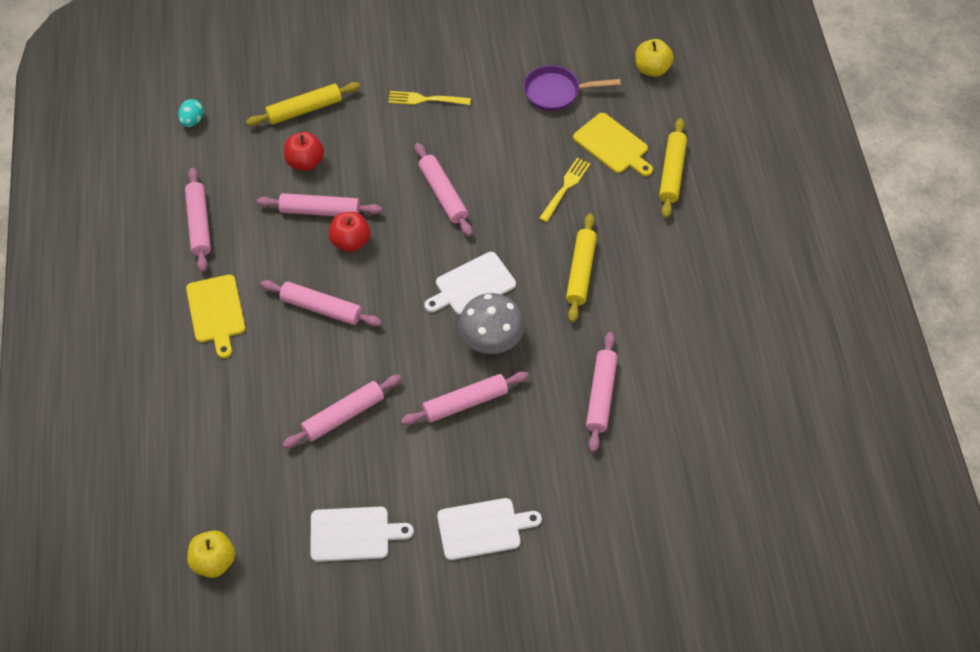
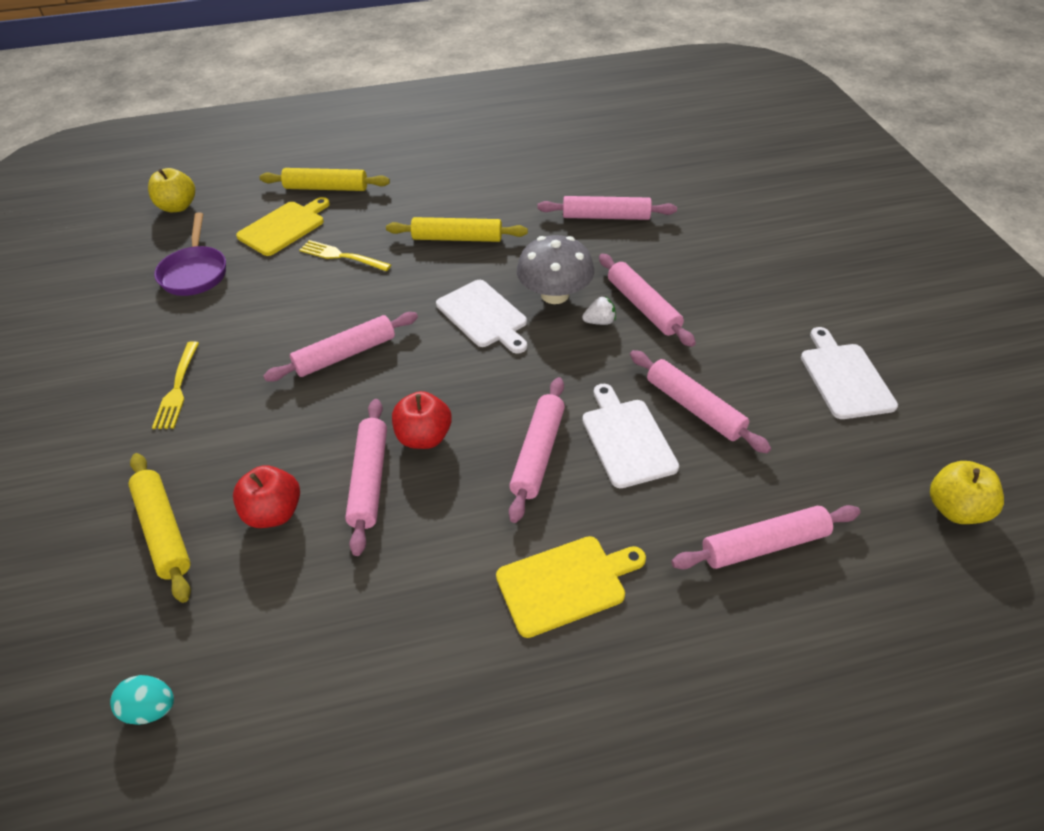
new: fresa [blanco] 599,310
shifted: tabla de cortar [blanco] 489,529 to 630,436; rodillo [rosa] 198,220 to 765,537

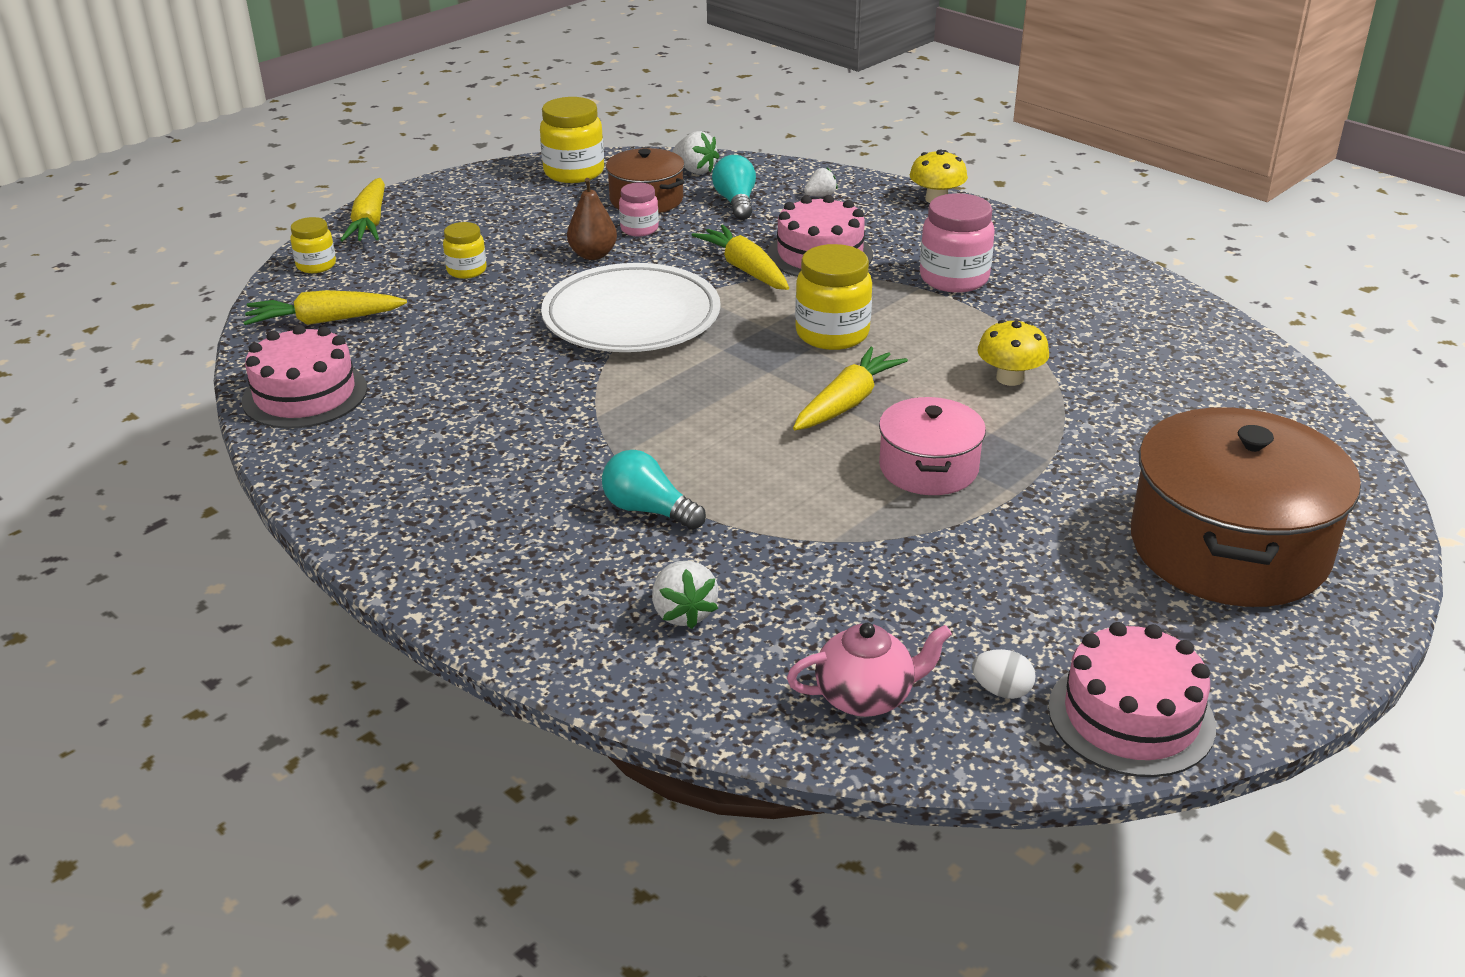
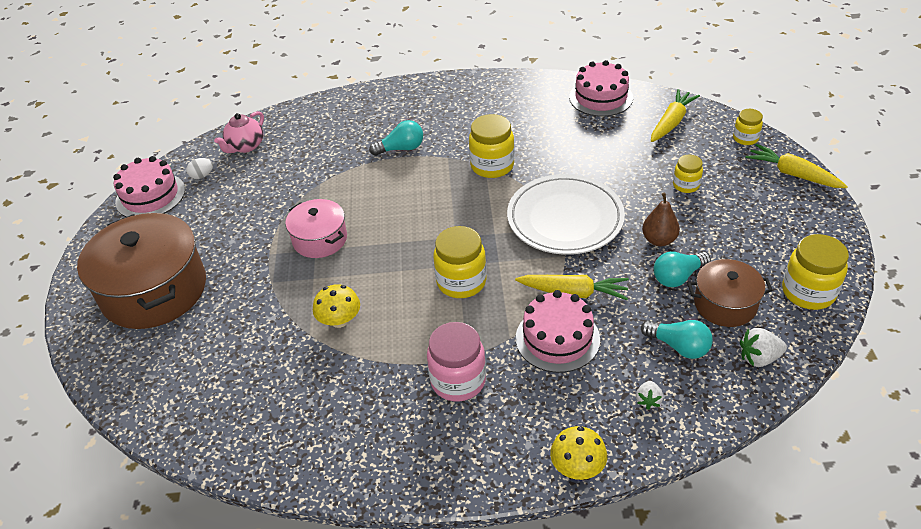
gone: fresa [blanco] 685,595; zanahoria [amarillo] 850,388
new: tarro [amarillo] 491,146
swapped: tarro [rosa] 639,209 to bombilla [turquesa] 682,269

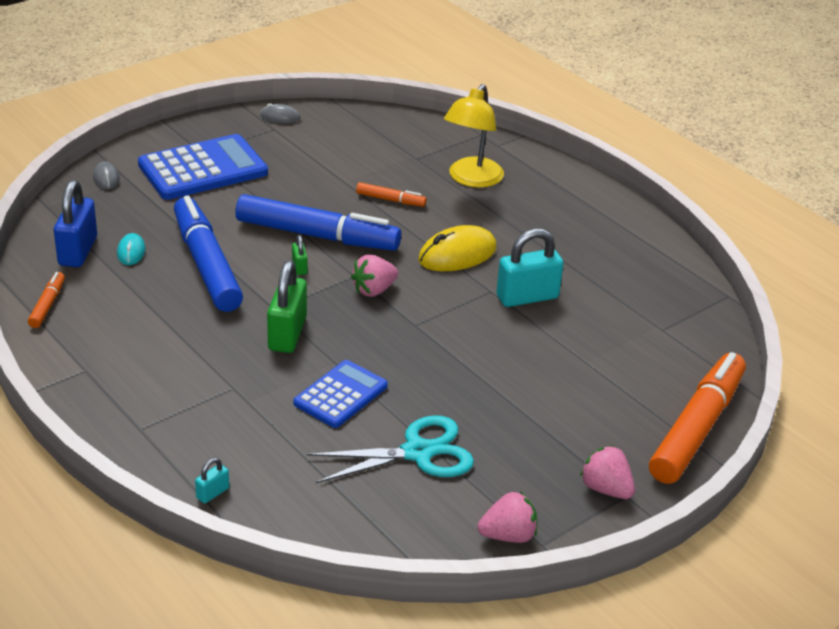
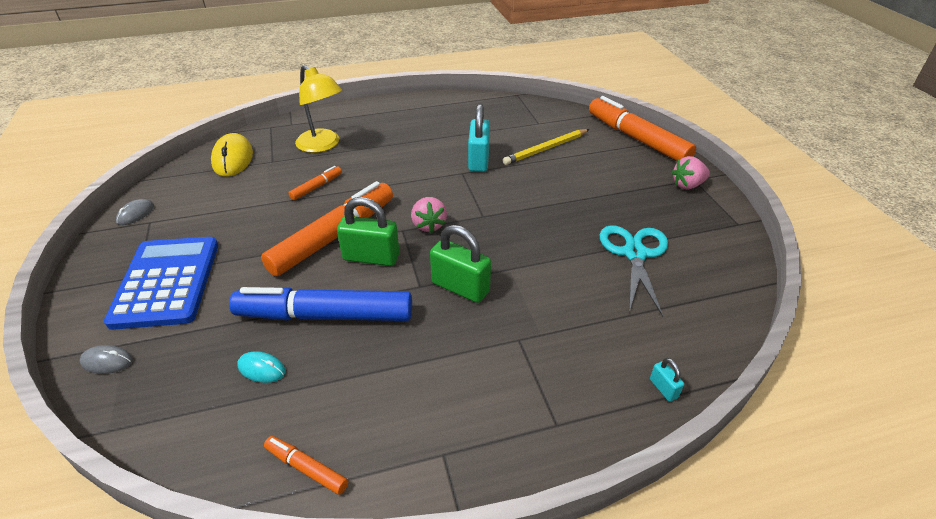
gone: candado [azul] 75,223; calculadora [azul] 340,394; fresa [rosa] 507,517
new: lápiz [amarillo] 546,147
shifted: ratón [amarillo] 457,248 to 232,155
repainted: rotulador [azul] 318,222 to rotulador [naranja] 327,228
scaled: candado [verde] 300,255 = 368,231 x2.14

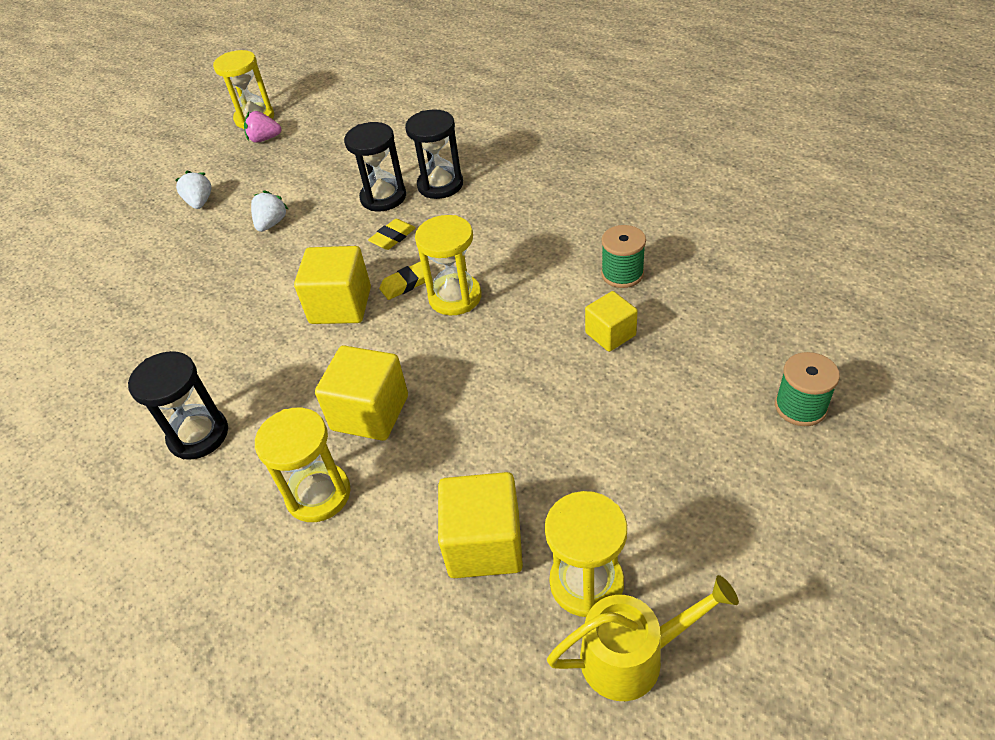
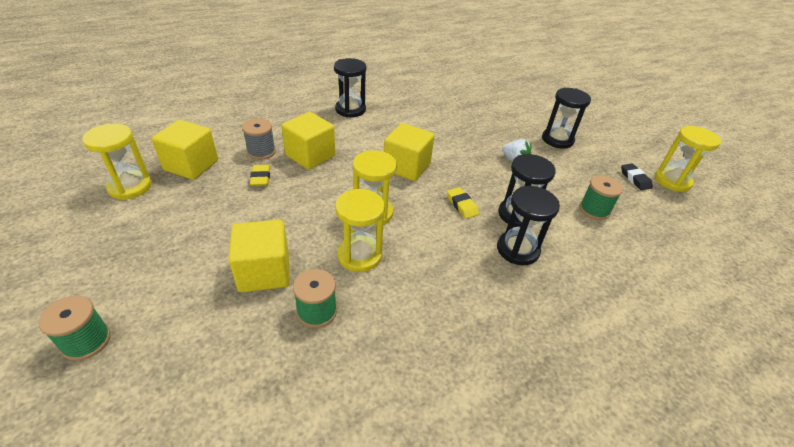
gone: regadera [amarillo] 643,638
new: carrete [gris] 259,139; carrete [verde] 601,198
shifted: goma de borrar [amarillo] 402,280 to 260,175; reloj de arena [amarillo] 303,465 to 360,230
swapped: fresa [blanco] 193,190 to reloj de arena [negro] 566,118; fresa [rosa] 262,127 to goma de borrar [negro] 637,176
scaled: cubo [amarillo] 611,321 = 259,256 x1.60

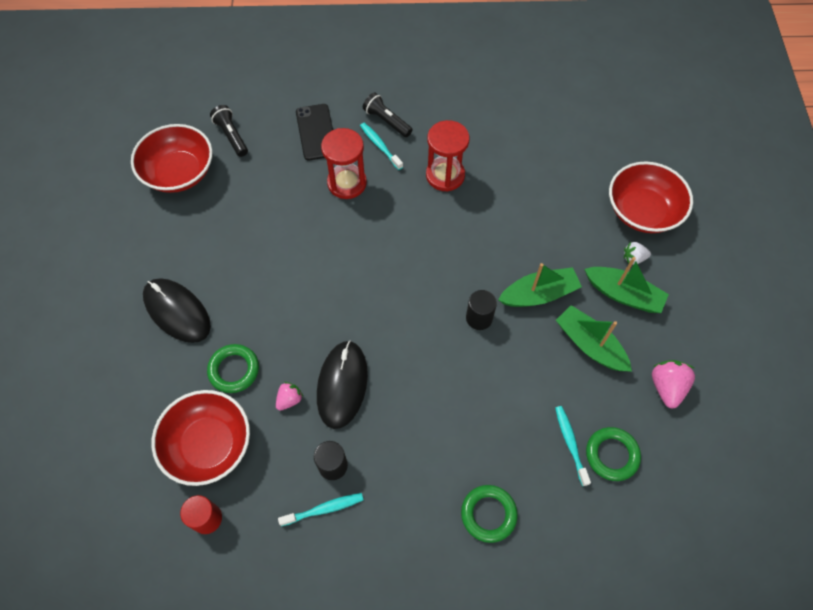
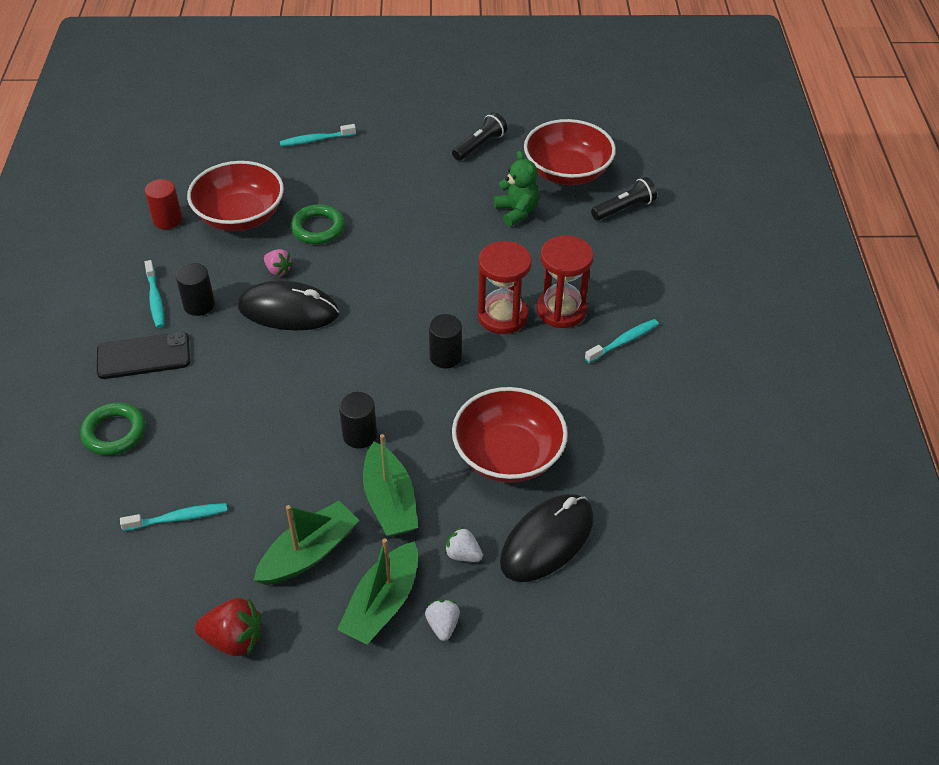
gone: anillo [verde] 613,454
new: cepillo de dientes [turquesa] 318,135; cilindro [negro] 445,341; fresa [blanco] 464,544; osito [verde] 516,189
shifted: móvil [negro] 314,132 to 143,355; lámpara de mano [negro] 388,114 to 479,136; cuenco [rojo] 651,197 to 510,435; reloj de arena [rojo] 447,156 to 505,287; ratón [negro] 177,310 to 547,538
repainted: fresa [rosa] 673,384 to fresa [rojo] 228,627

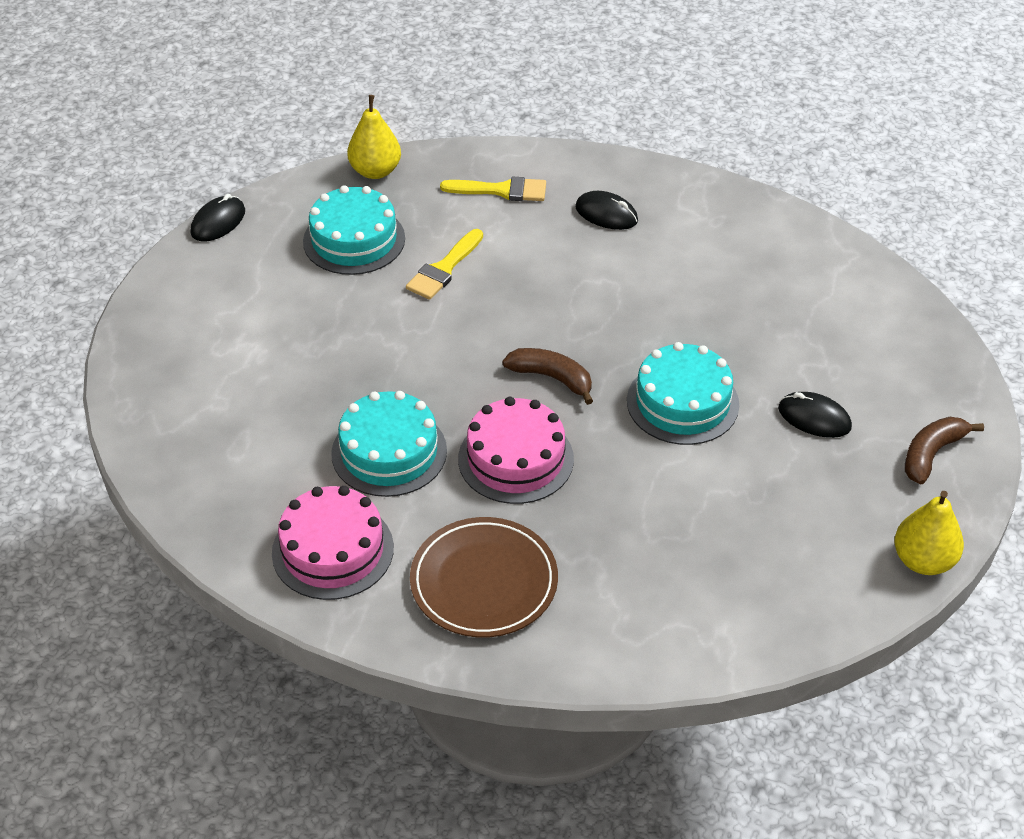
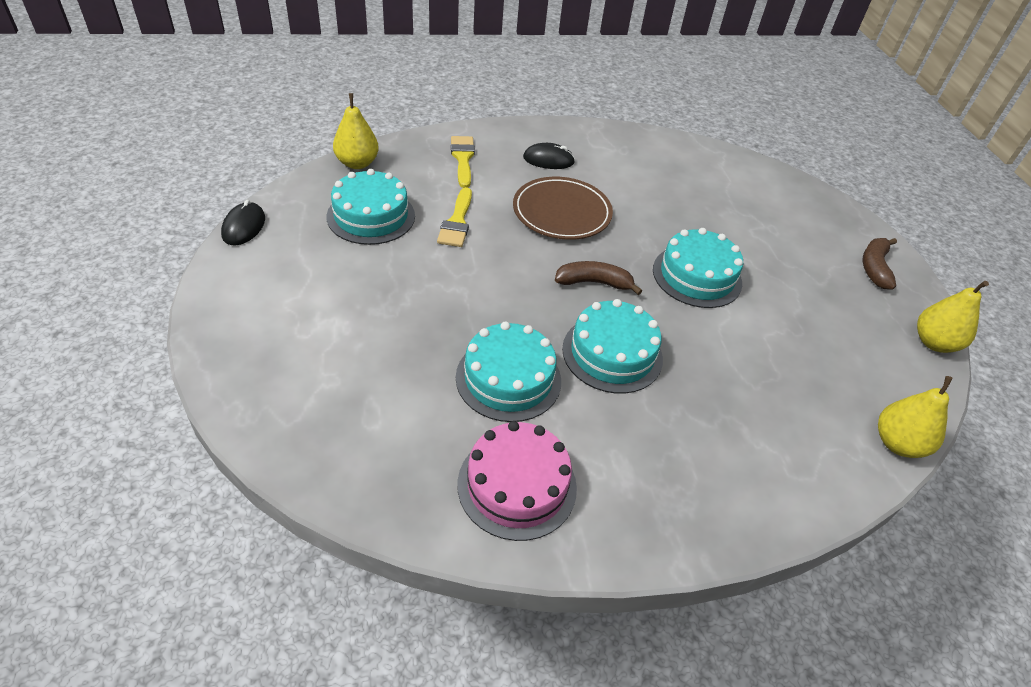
gone: ratón [negro] 815,415
new: pera [amarillo] 915,417
shifted: plato [marrón] 484,577 to 563,208
repainted: tarta [rosa] 516,450 to tarta [turquesa] 612,346
rotated: pincel [amarillo] 493,189 = 463,162 75 degrees counterclockwise

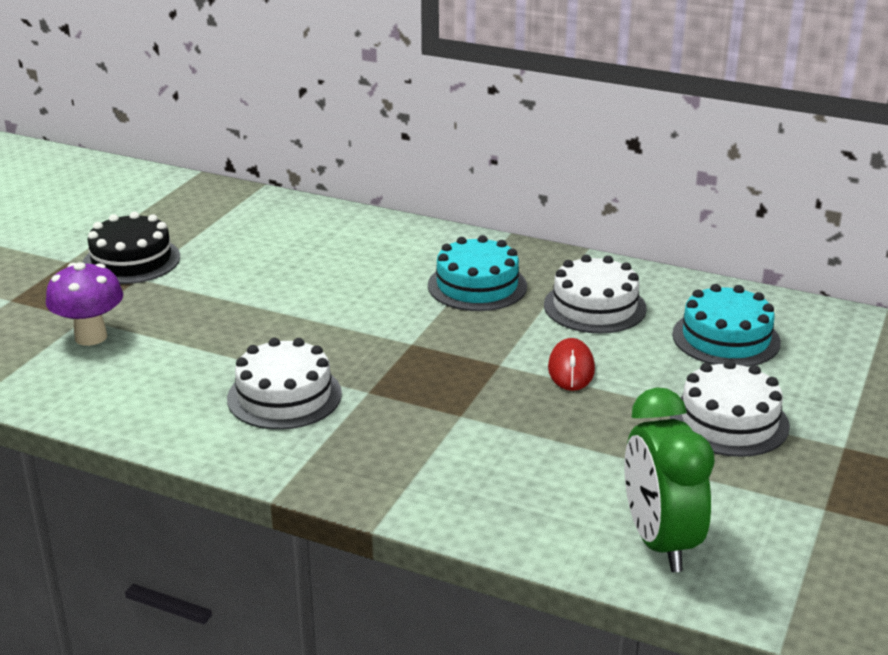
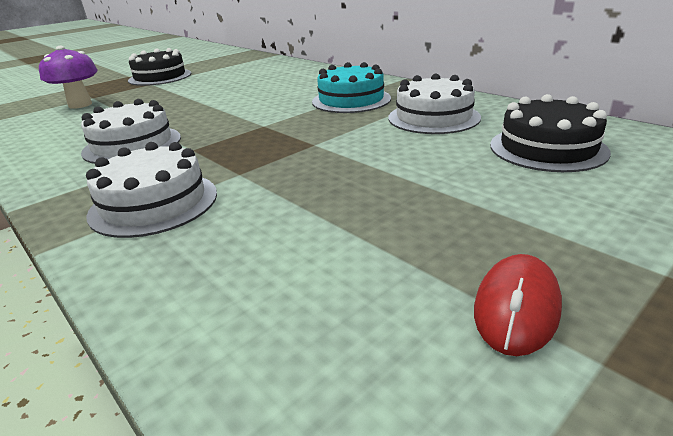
gone: despertador [verde] 669,479
shifted: tarta [blanco] 730,408 to 151,190; ratón [rojo] 571,364 to 518,305
repainted: tarta [turquesa] 726,325 to tarta [negro] 550,133

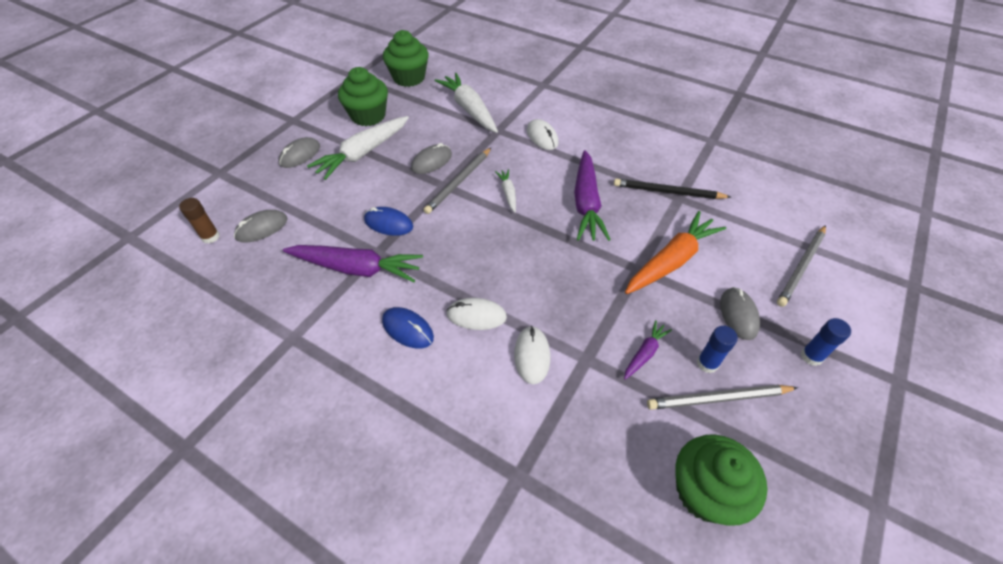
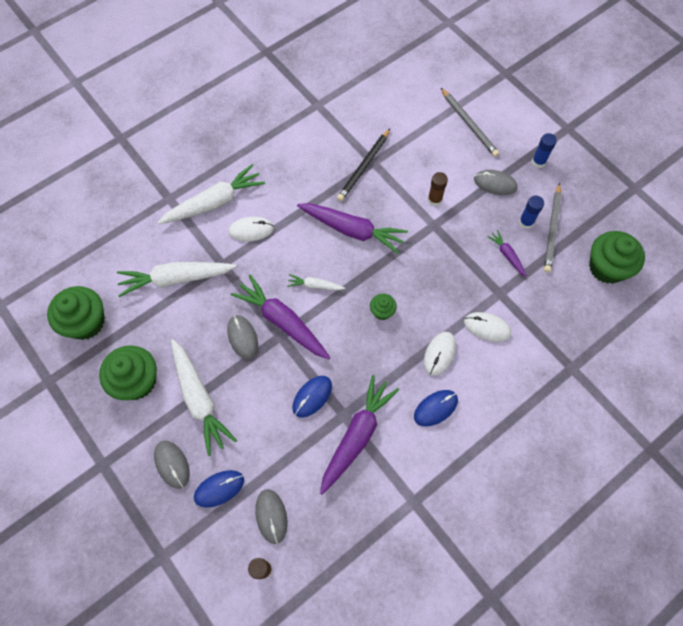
new: zanahoria [blanco] 211,194; ratón [azul] 219,489; magdalena [verde] 383,307
swapped: lápiz [gris] 457,181 to zanahoria [morado] 280,317; zanahoria [naranja] 675,252 to barra de pegamento [marrón] 438,189

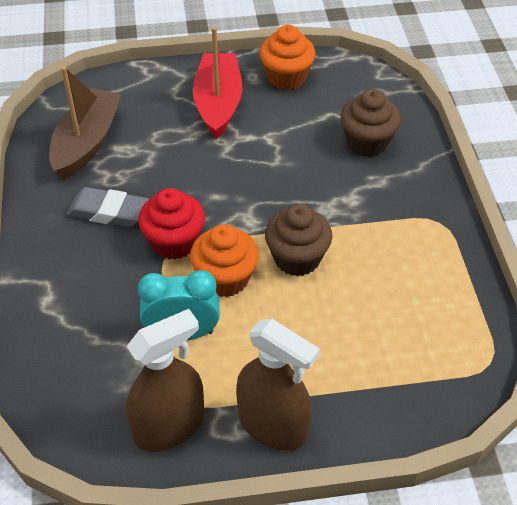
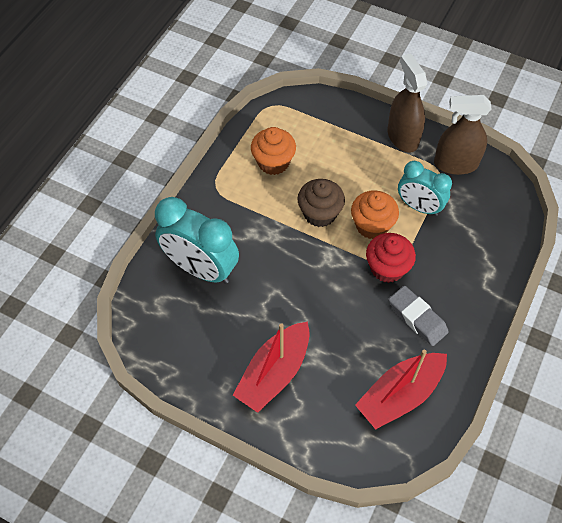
shifted: magdalena [naranja] 287,57 to 273,151
swapped: magdalena [marrón] 370,123 to despertador [turquesa] 197,240
repainted: barco [marrón] 85,122 to barco [rojo] 401,389

